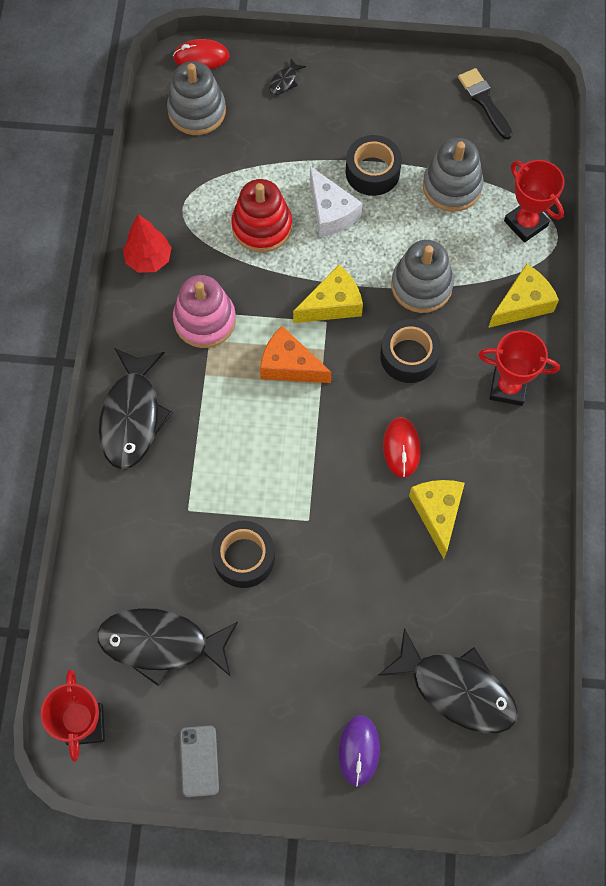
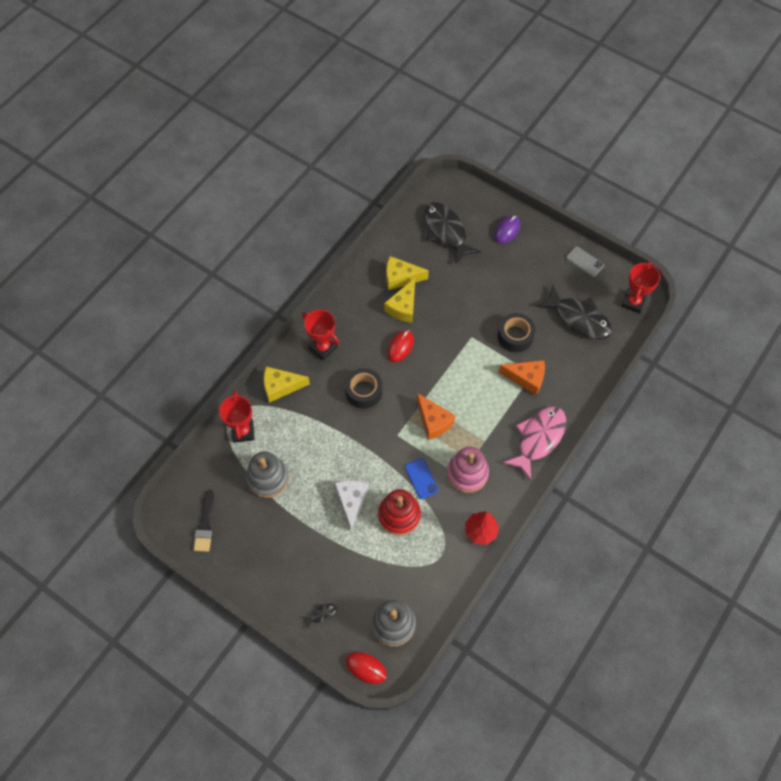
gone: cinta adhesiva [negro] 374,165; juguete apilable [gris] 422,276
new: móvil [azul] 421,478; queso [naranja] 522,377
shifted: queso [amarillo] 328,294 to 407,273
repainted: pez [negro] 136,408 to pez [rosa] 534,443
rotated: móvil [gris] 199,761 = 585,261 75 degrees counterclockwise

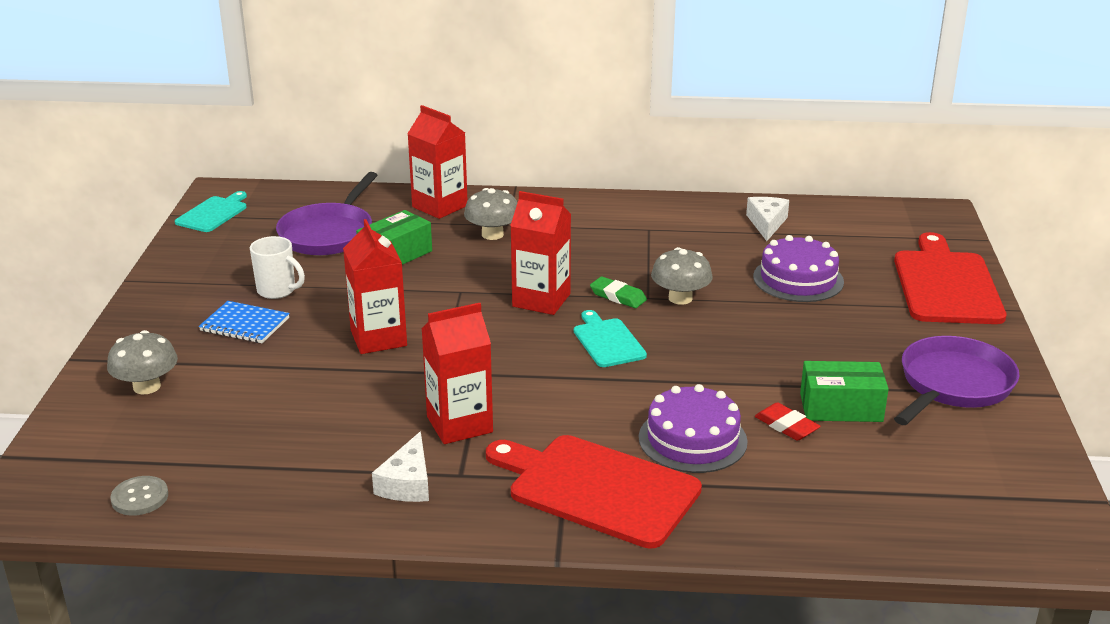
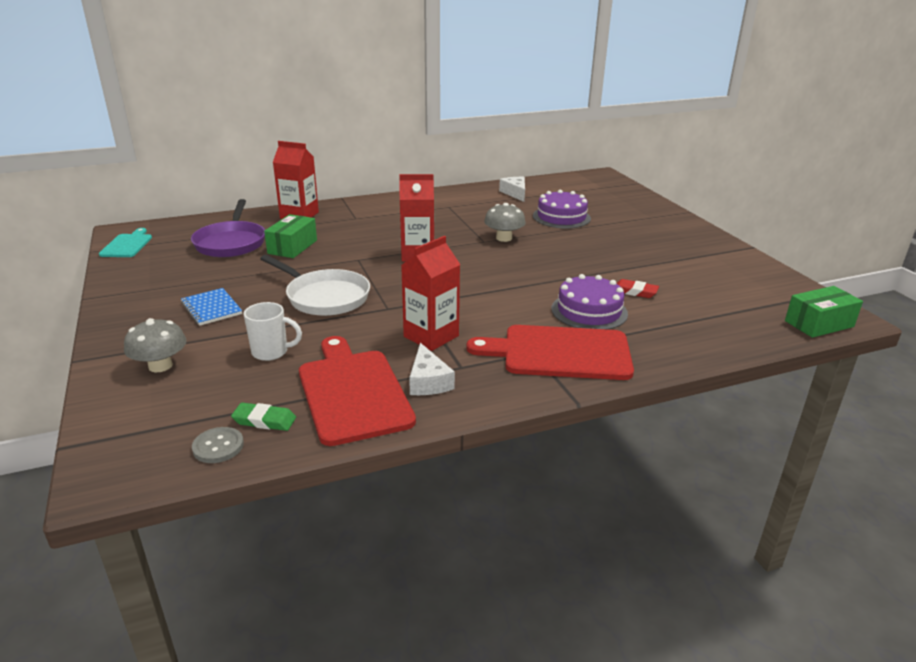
gone: seta [gris] 490,214; tabla de cortar [turquesa] 610,338; sartén [morado] 956,380
shifted: goma de borrar [verde] 618,292 to 263,417; taza [blanco] 277,267 to 273,331; tabla de cortar [rojo] 950,278 to 357,391; caja [verde] 844,391 to 824,312
swapped: cartón de leche [rojo] 375,286 to sartén [blanco] 315,285
rotated: cuaderno [azul] 244,322 = 211,307 60 degrees clockwise

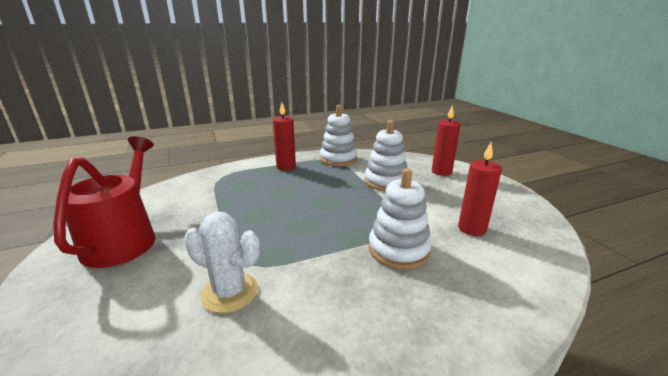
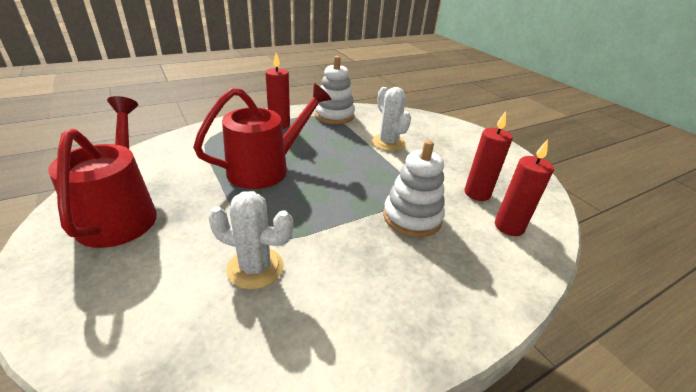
new: regadera [rojo] 262,136
shifted: vela [rojo] 446,140 to 524,187
swapped: juguete apilable [blanco] 385,155 to cactus [blanco] 391,119

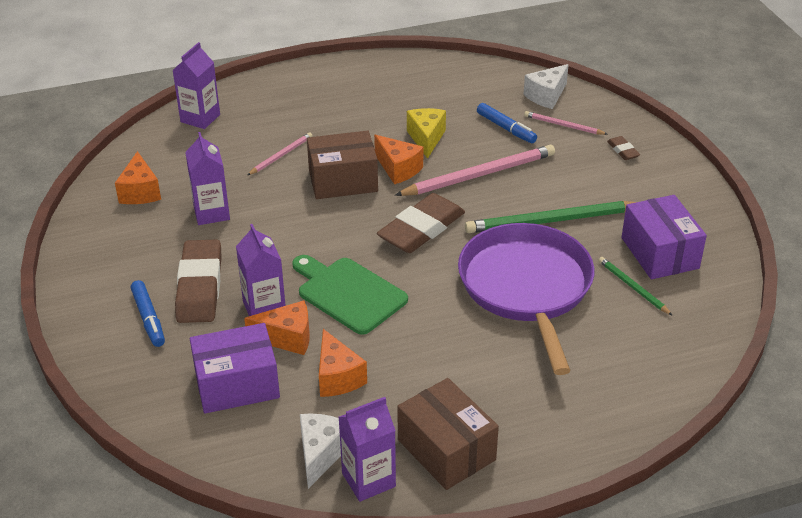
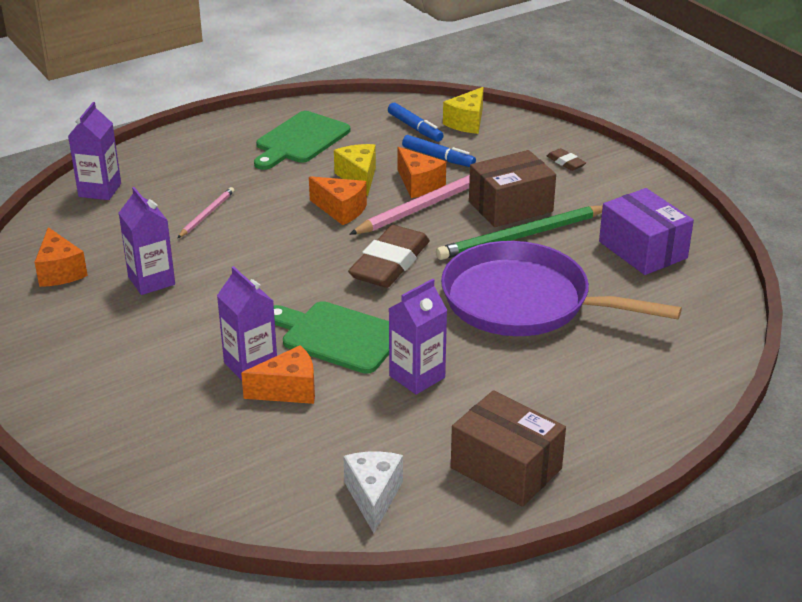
gone: goma de borrar [marrón] 198,281; caja [morado] 235,368; lápiz [rosa] 565,123; lápiz [verde] 636,286
new: tabla de cortar [verde] 302,140
shifted: rotulador [azul] 148,313 to 416,122; cartón de leche [morado] 367,449 to 418,337; queso [naranja] 343,363 to 421,172; caja [marrón] 342,165 to 512,188
repainted: queso [blanco] 546,86 to queso [amarillo] 463,110
rotated: sartén [morado] 526,299 = 561,288 45 degrees counterclockwise

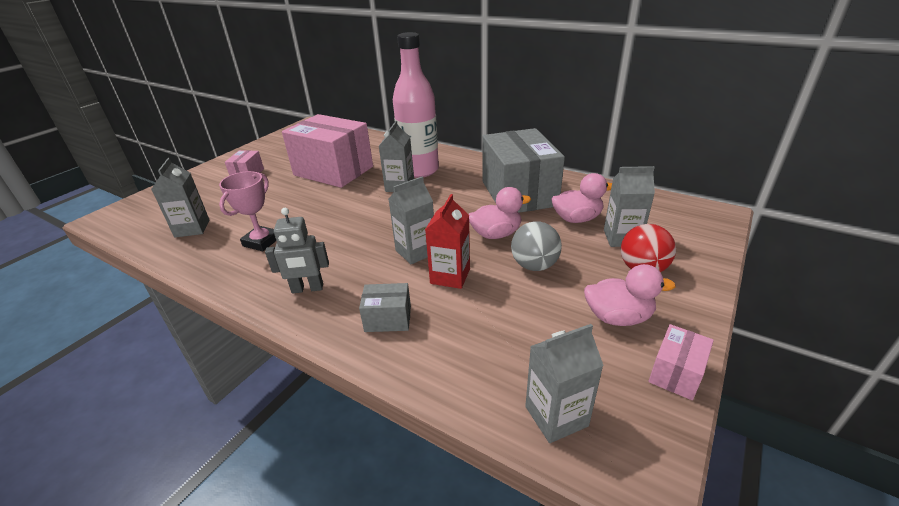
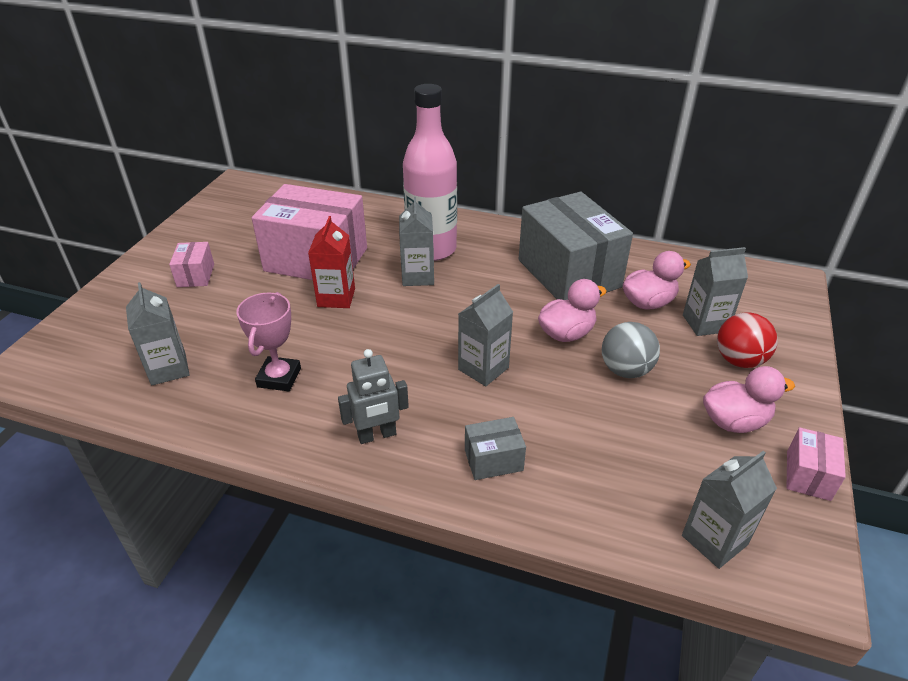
shifted: cartón de leche [rojo] 447,241 to 331,262

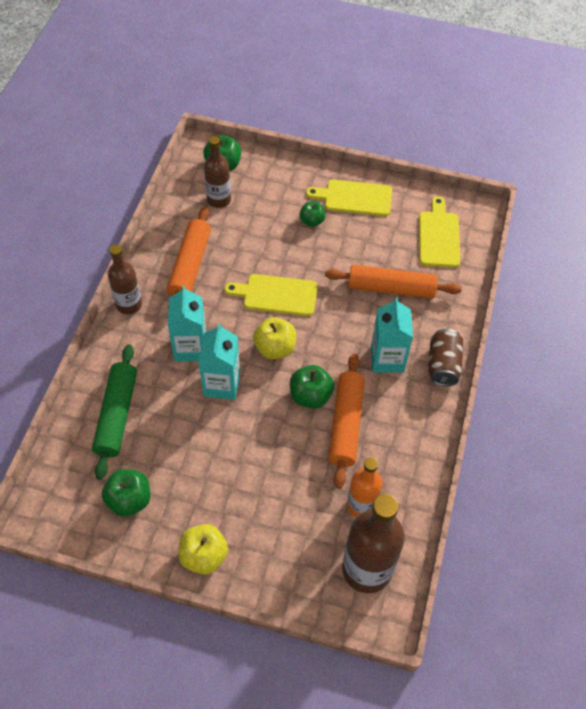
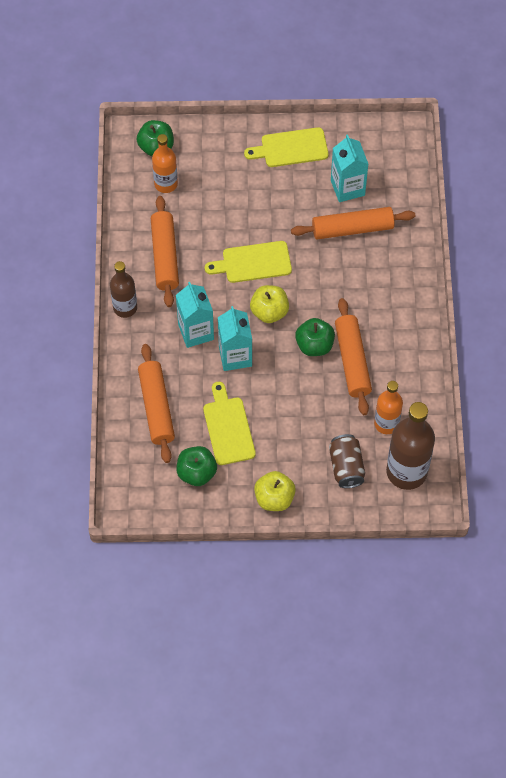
gone: manzana [verde] 313,214
shifted: tabla de cortar [amarillo] 439,232 to 229,423; lata [marrón] 445,357 to 347,461; cartón de leche [turquesa] 392,335 to 349,168
repainted: rodillo [verde] 114,411 to rodillo [naranja] 156,403; botella [marrón] 217,172 to botella [naranja] 165,163

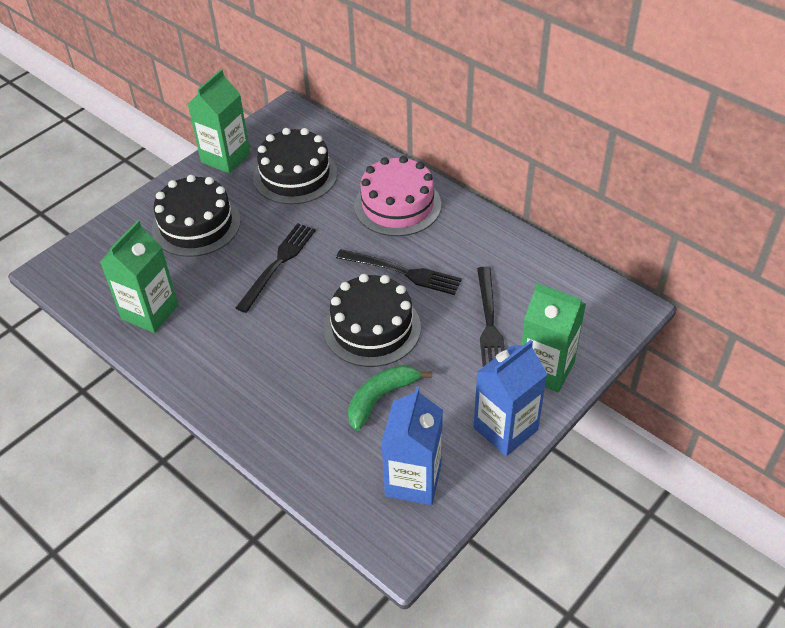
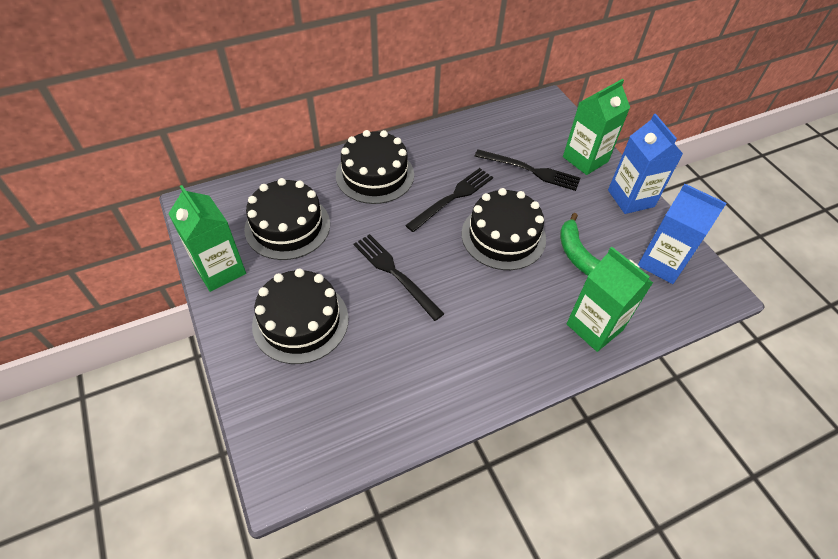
shifted: cartón de leche [verde] 139,276 to 610,299
repainted: tarta [rosa] 397,196 to tarta [negro] 375,167

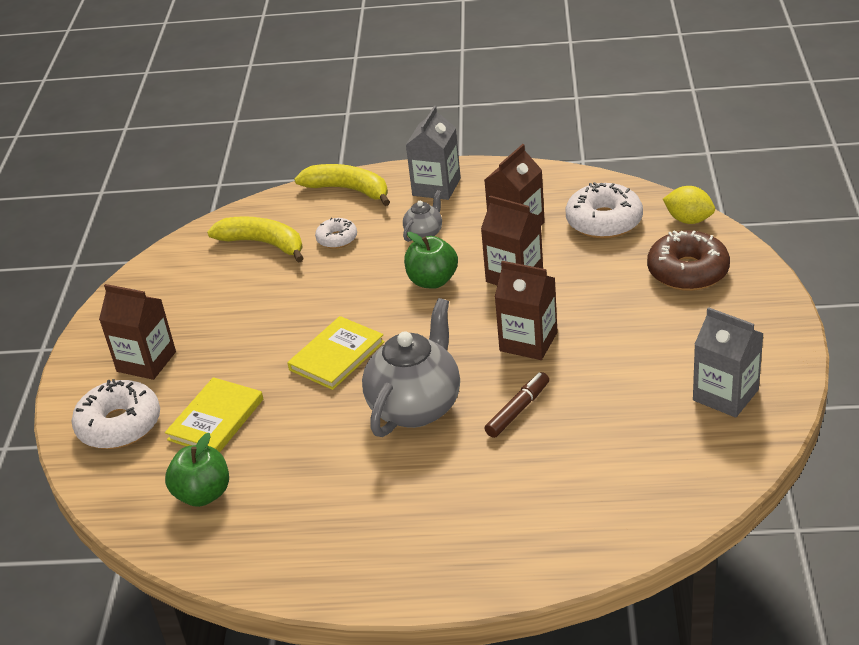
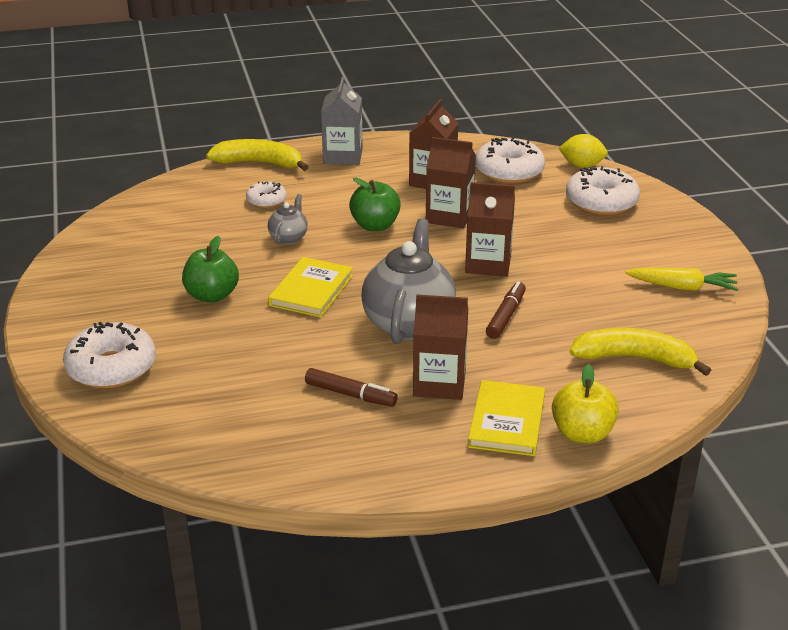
new: rotulador [marrón] 351,387; manzana [amarillo] 585,403
shifted: manzana [verde] 197,470 to 210,269; tetera [gris] 422,216 to 288,219; cartón de leche [marrón] 137,332 to 440,347; libro [amarillo] 214,414 to 506,418; plátano [amarillo] 255,239 to 640,352
swapped: cartón de leche [gris] 728,362 to zanahoria [amarillo] 682,279
repainted: rosquilla [marrón] 688,260 to rosquilla [blanco] 603,190

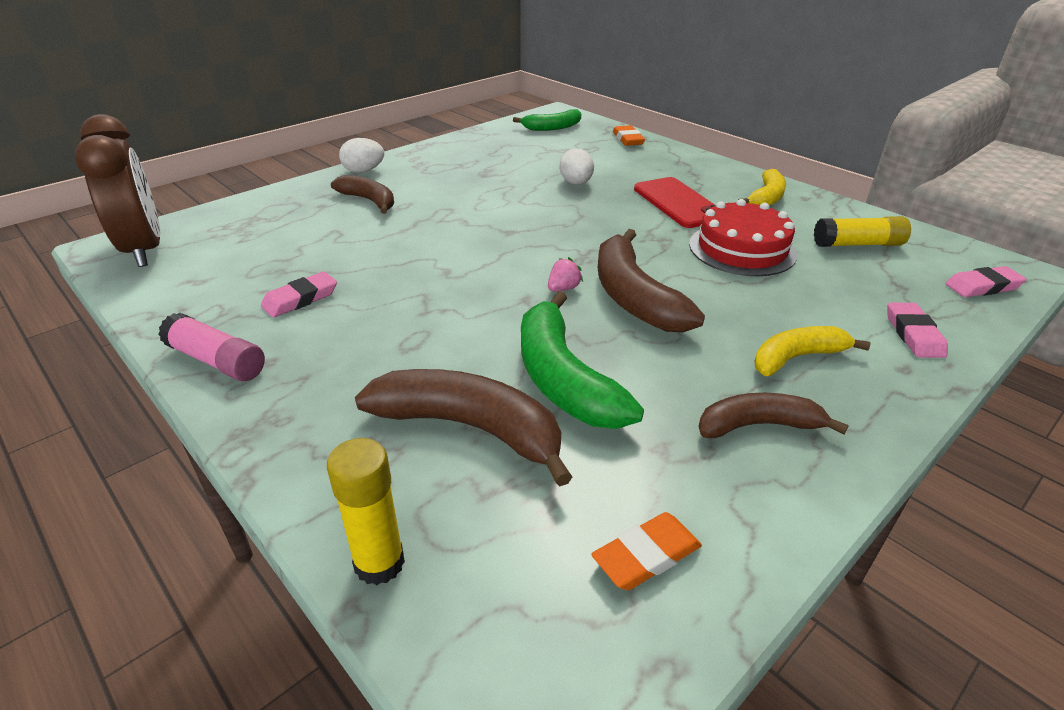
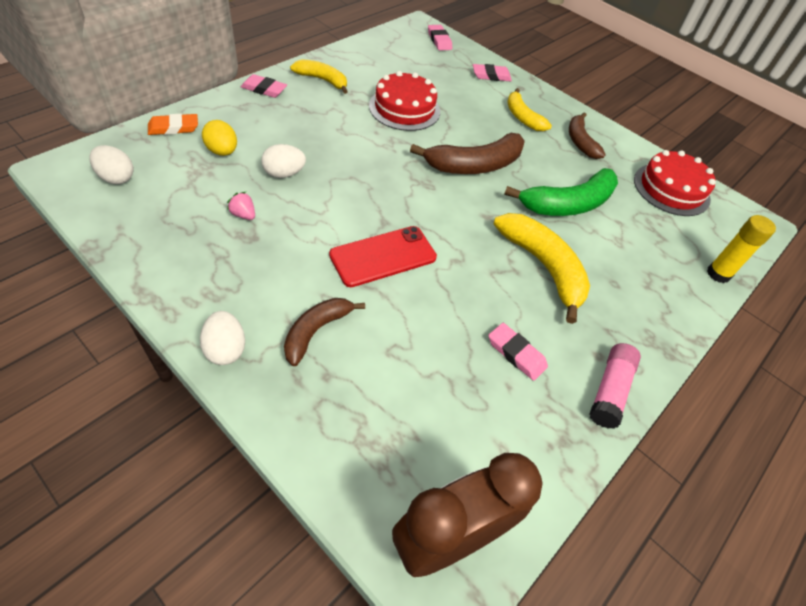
gone: plátano [marrón] 463,427; barra de pegamento [amarillo] 862,231
new: huevo [amarillo] 219,138; goma de borrar [rosa] 264,86; plátano [amarillo] 541,268
shifted: fresa [rosa] 565,274 to 241,206; móvil [rojo] 675,202 to 383,256
swapped: plátano [verde] 547,120 to huevo [blanco] 111,164; goma de borrar [naranja] 646,551 to tarta [rojo] 675,183

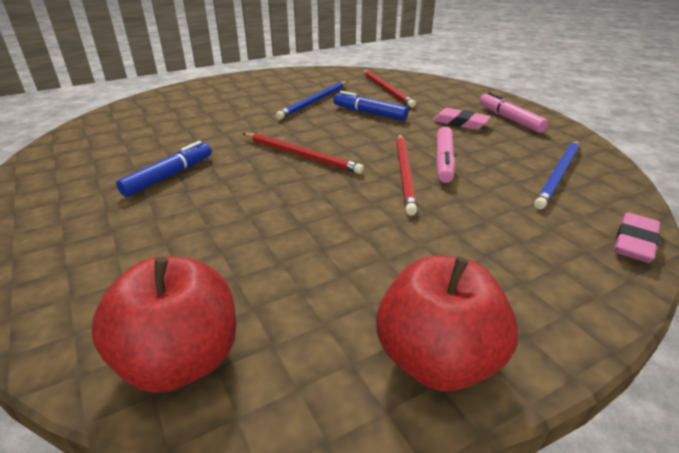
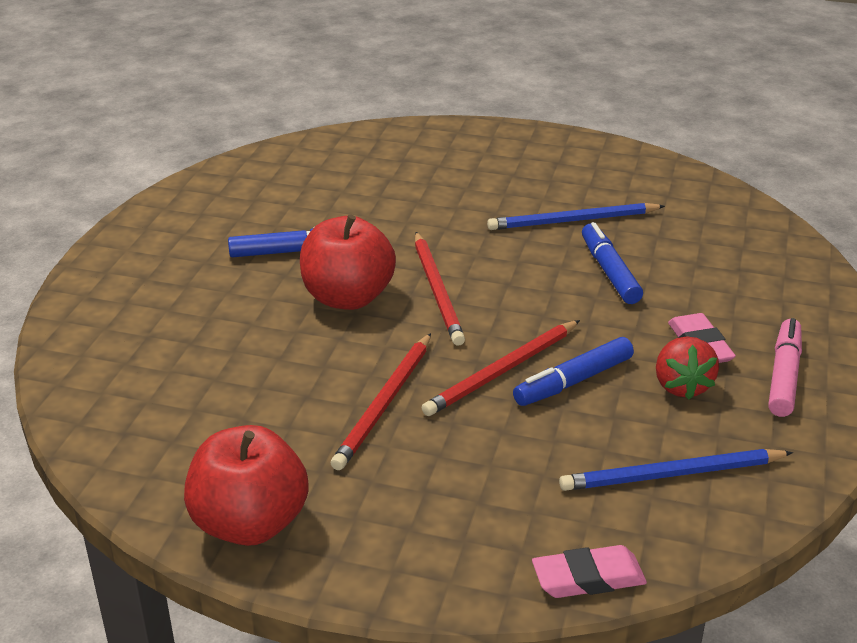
new: fresa [rojo] 687,368
shifted: manzana [rojo] 163,325 to 348,262; lápiz [rojo] 389,89 to 381,401
repainted: rotulador [rosa] 445,155 to rotulador [azul] 573,371

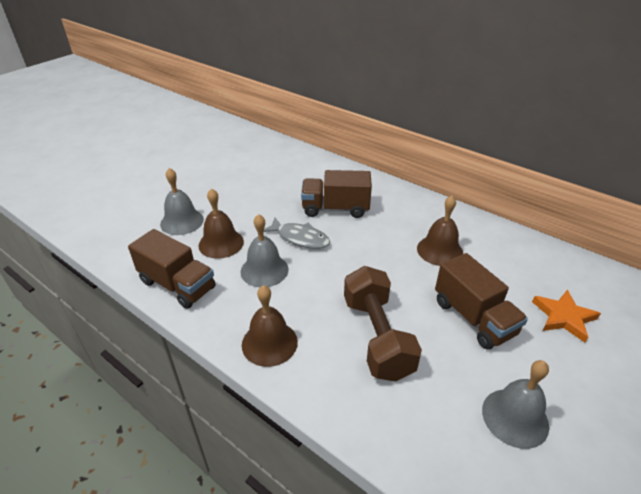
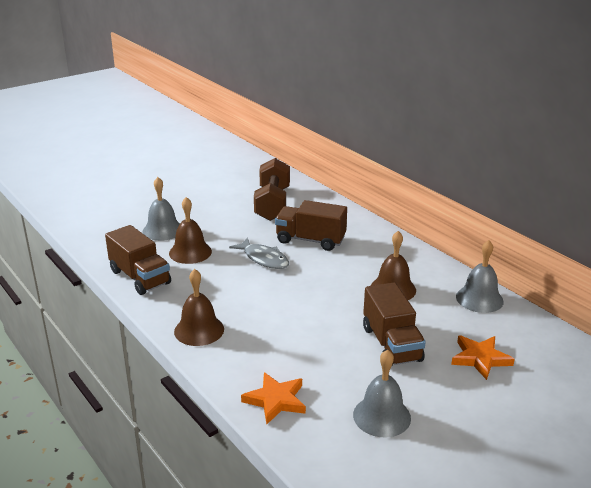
new: estrella [naranja] 273,398
shifted: mancuerna [marrón] 383,324 to 272,189; campana [gris] 264,250 to 480,276

